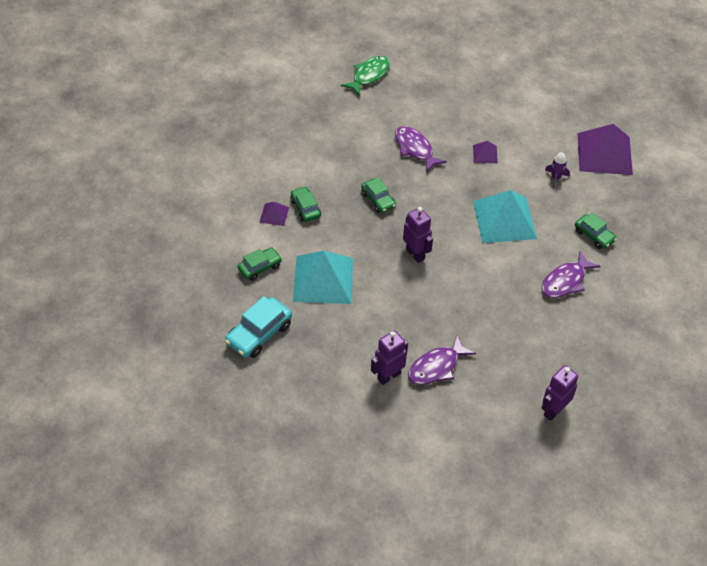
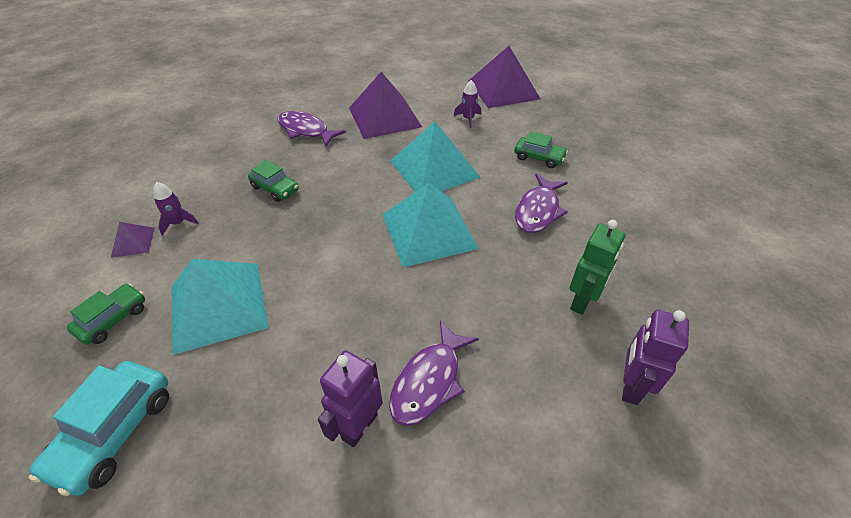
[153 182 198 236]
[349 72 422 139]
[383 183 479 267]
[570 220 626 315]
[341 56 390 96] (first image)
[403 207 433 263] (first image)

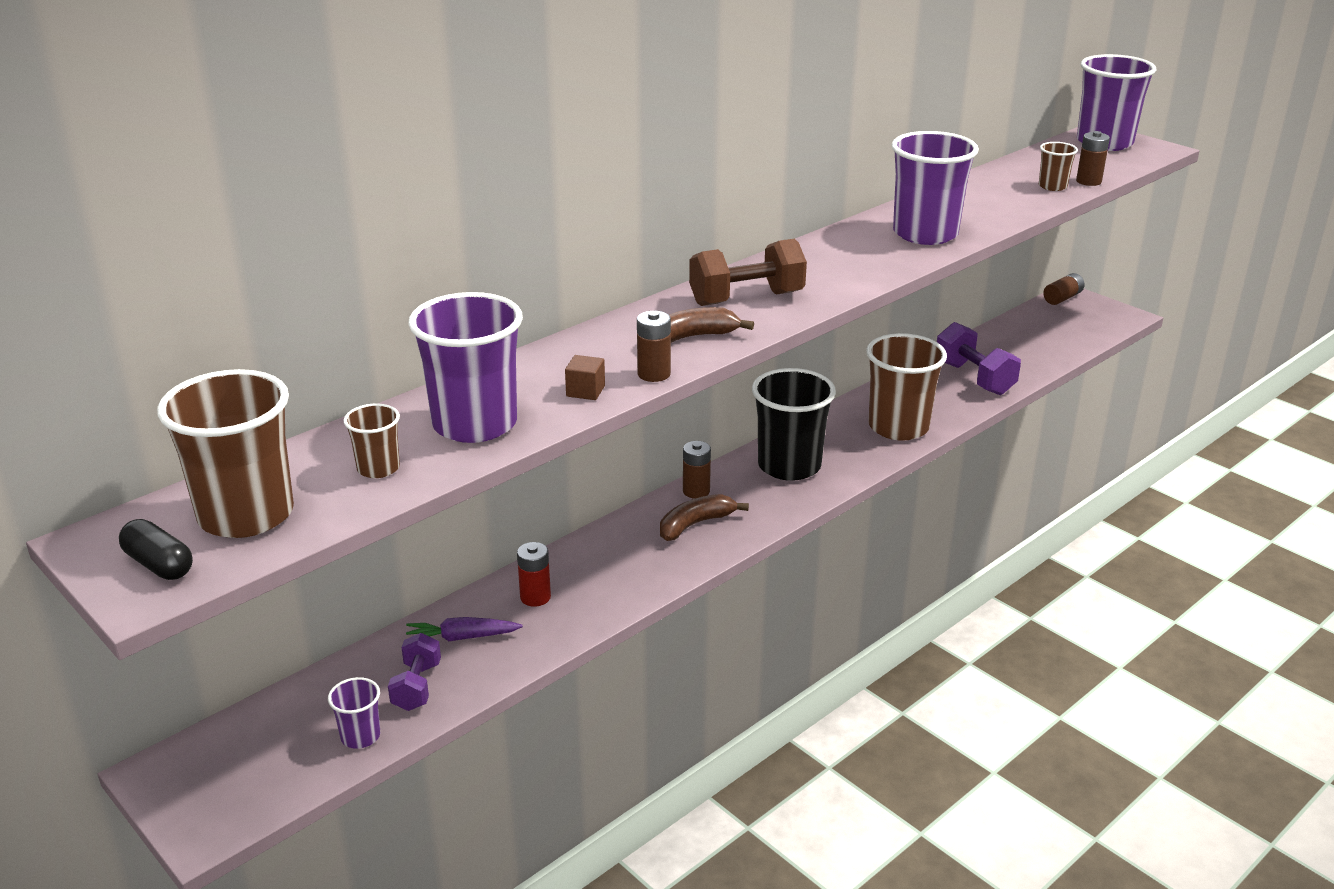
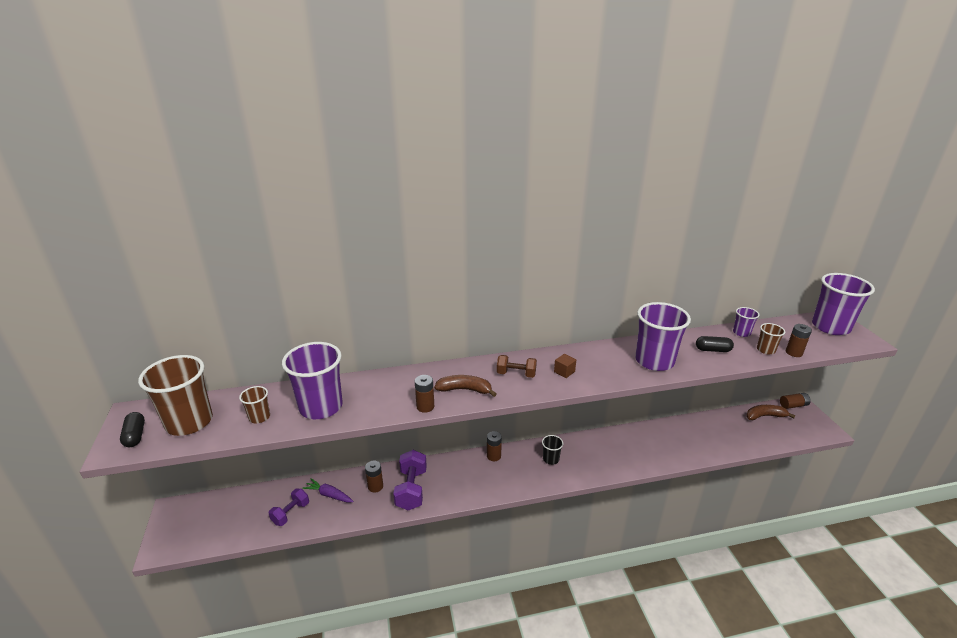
[365 461 383 493]
[393 450 427 510]
[497 355 537 378]
[542 435 563 465]
[554 354 576 378]
[696 336 734 352]
[733 307 760 337]
[746 405 795 420]
[866 333 947 441] (first image)

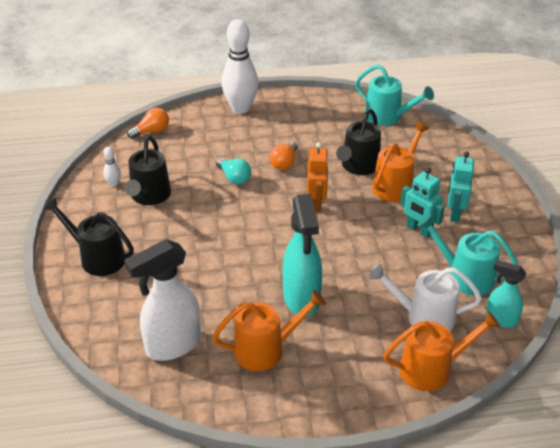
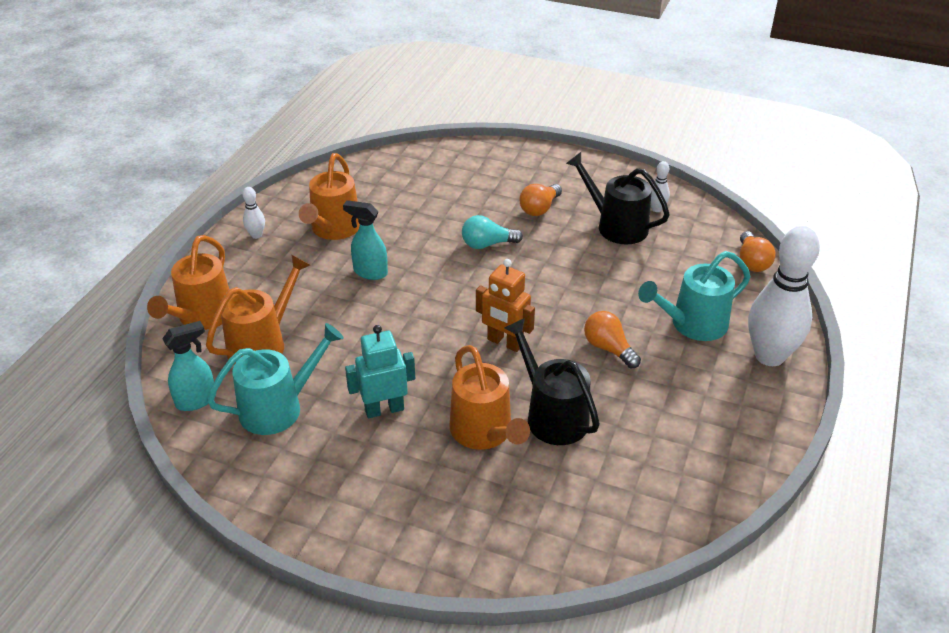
[206 255 310 365]
[243 187 265 239]
[343 200 388 280]
[462 215 523 249]
[519 184 562 216]
[638 251 751 341]
[44 198 134 276] (first image)
[124 239 201 361] (first image)
[448 151 474 223] (first image)

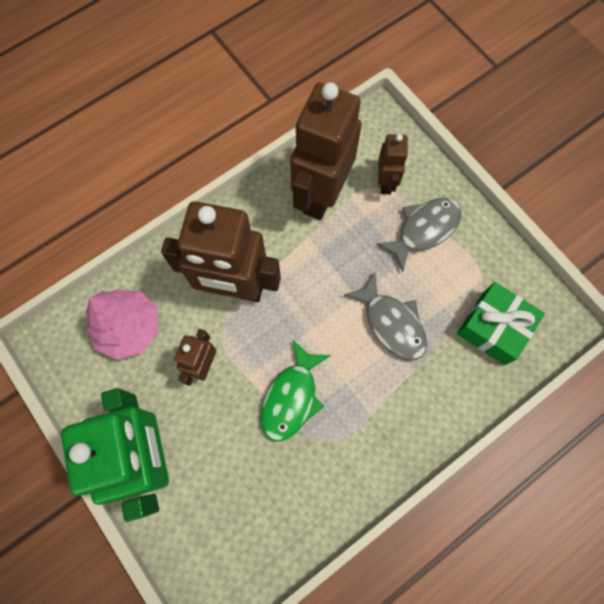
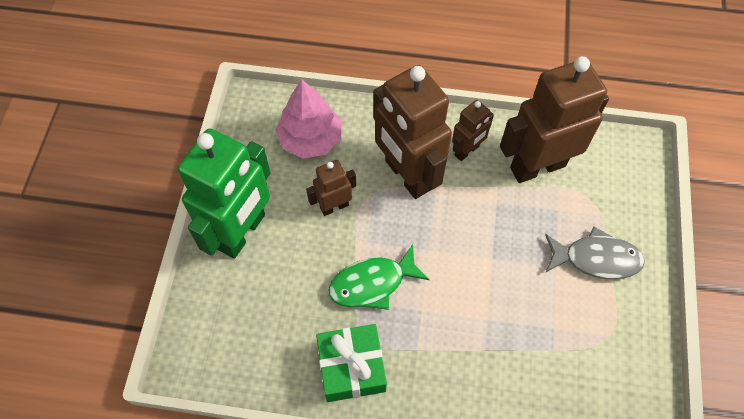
[316 324 387 402]
[452 100 494 161]
[344 272 427 360] (first image)

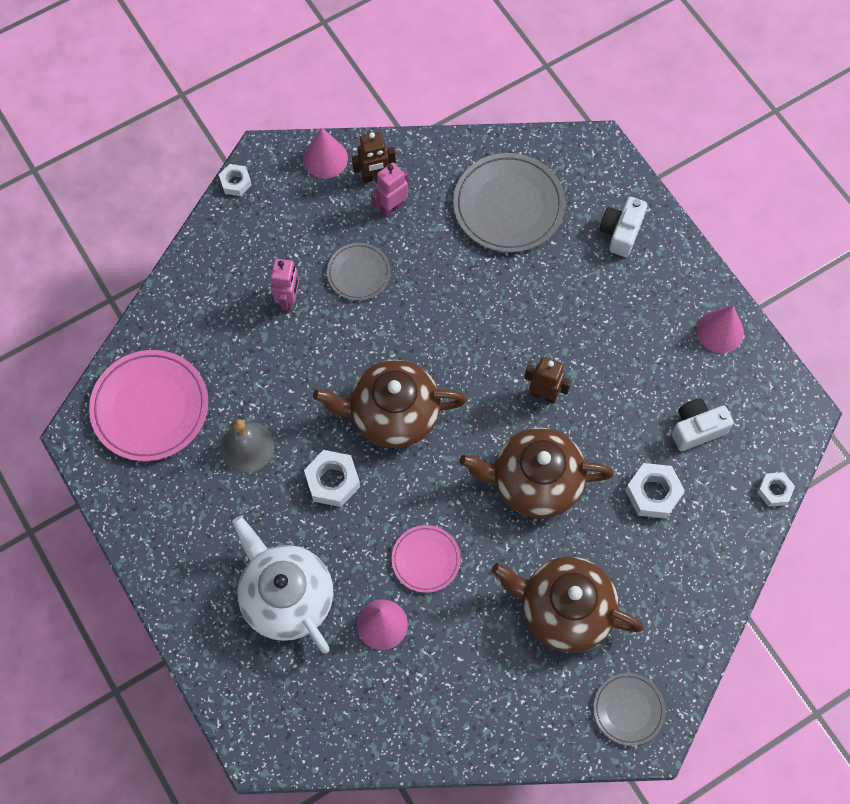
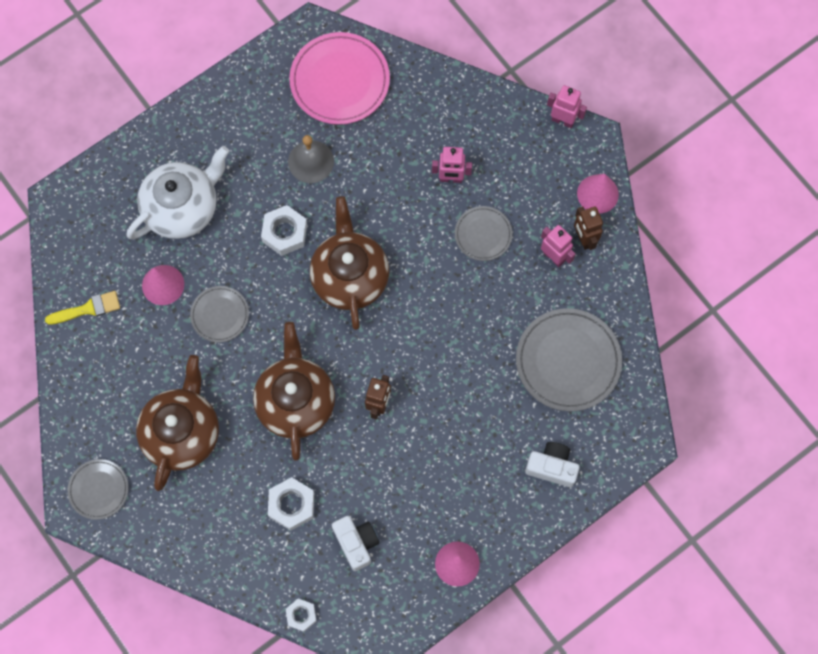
[45 291 120 325]
[190 286 249 342]
[547 85 587 128]

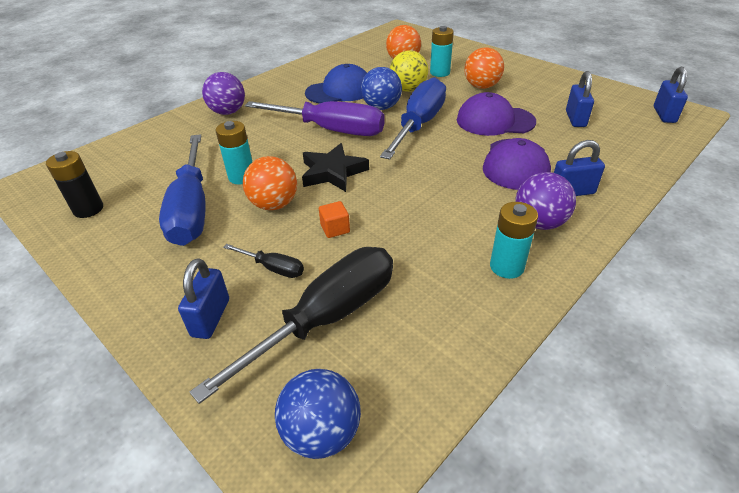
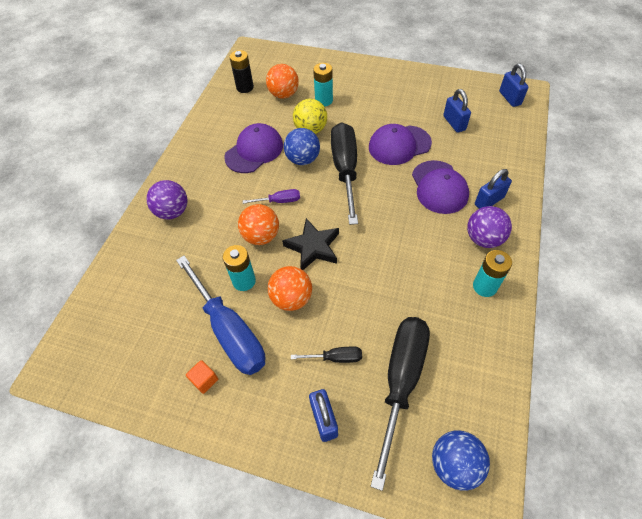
[186 360 218 394]
[224 123 283 173]
[229 50 254 93]
[238 204 279 245]
[243 189 300 204]
[331 122 358 225]

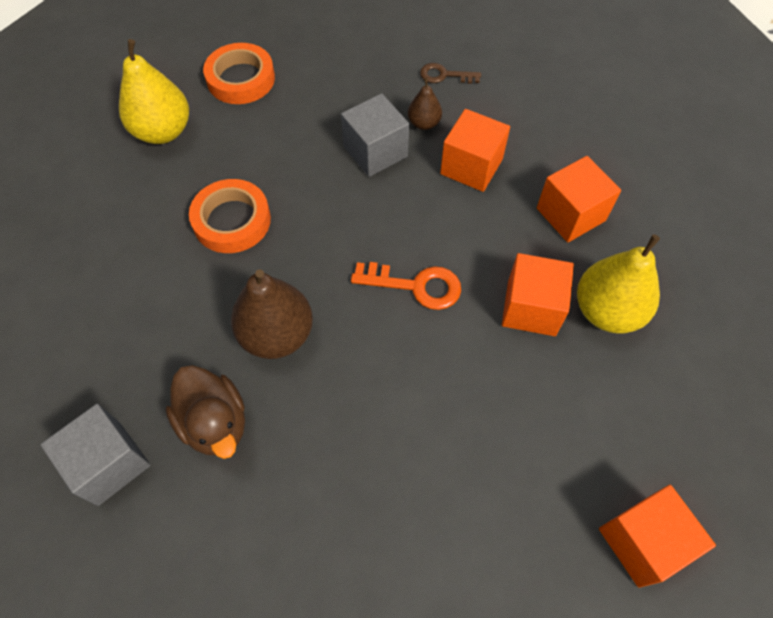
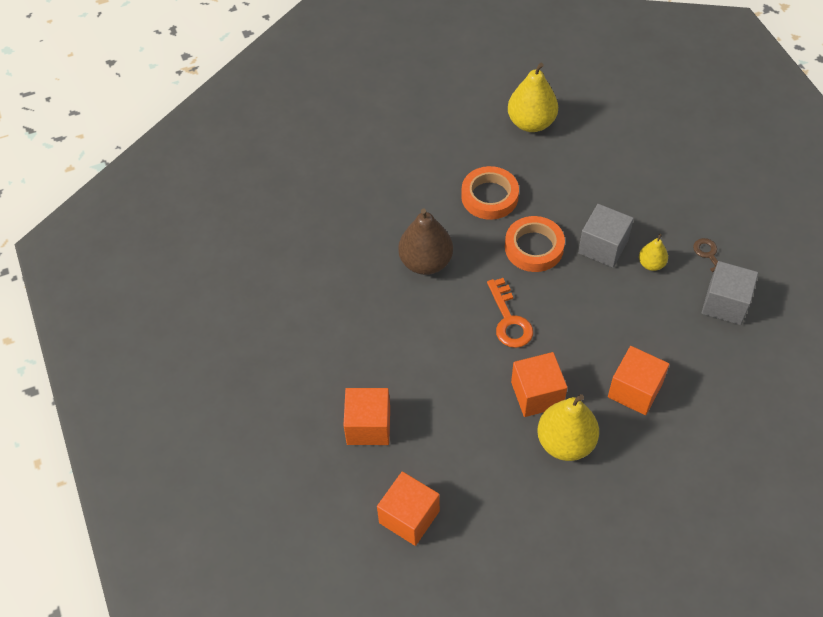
[343 388 390 445]
[505 216 565 272]
[639 234 668 271]
[701 261 758 325]
[165 365 245 459] (first image)

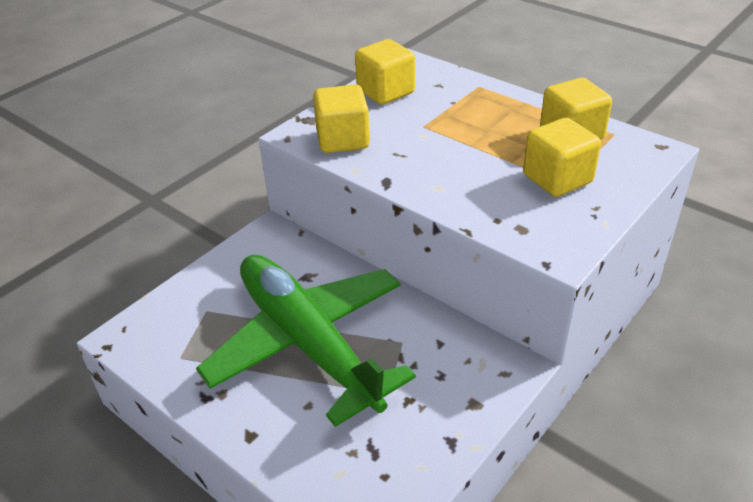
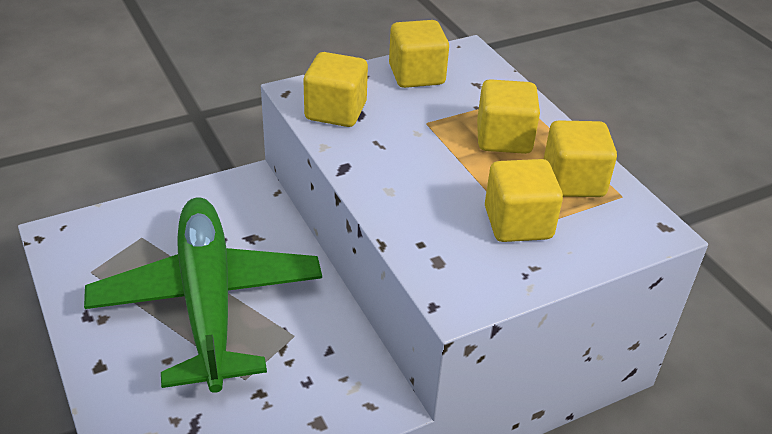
[477 79 540 154]

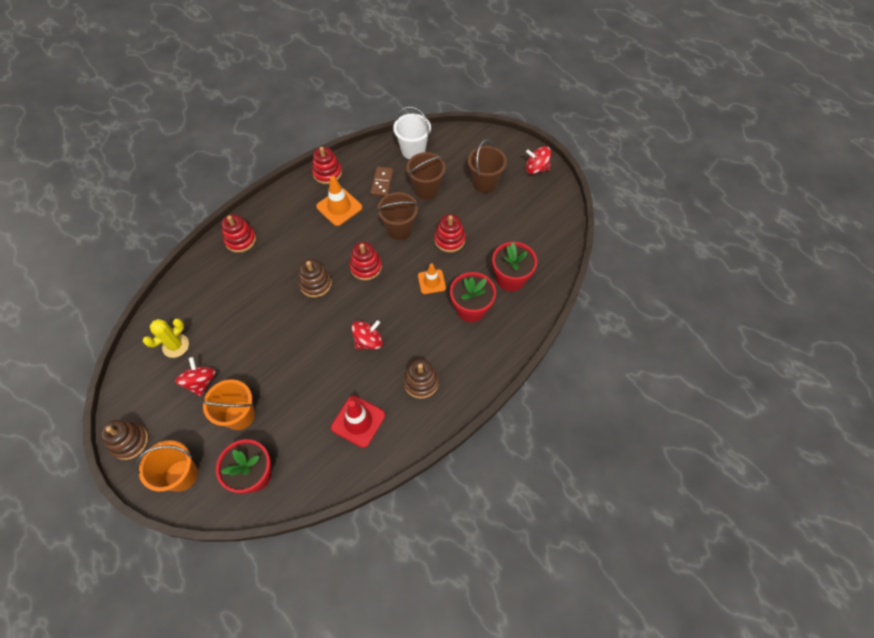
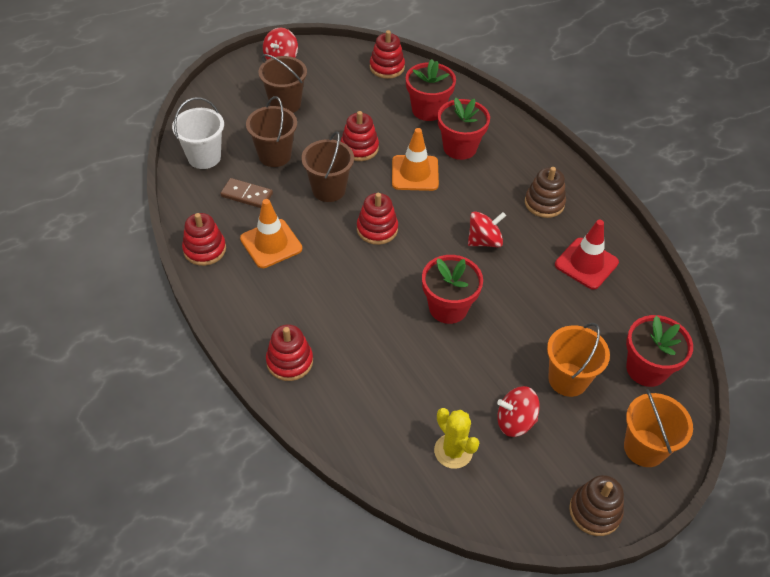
[370 30 405 79]
[392 128 439 191]
[422 255 483 324]
[468 211 506 248]
[298 259 332 298] (first image)

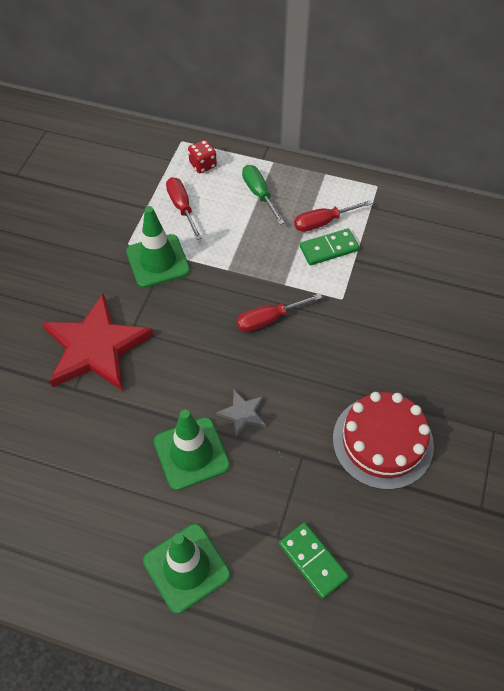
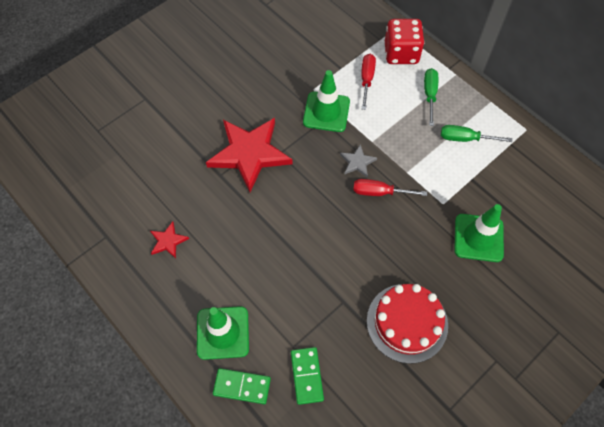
[150 221 189 259]
[213 368 271 404]
[340 144 377 177]
[385 19 425 64]
[441 125 512 142]
[454 204 504 262]

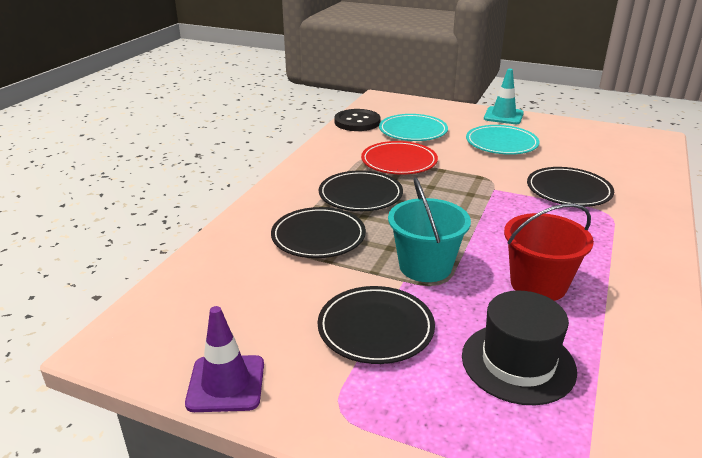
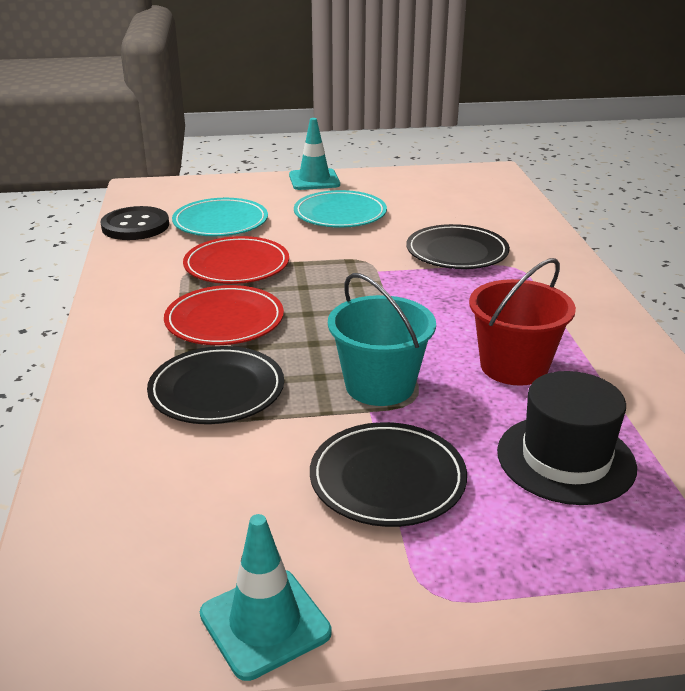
[164 285 284 345]
[200 514 332 681]

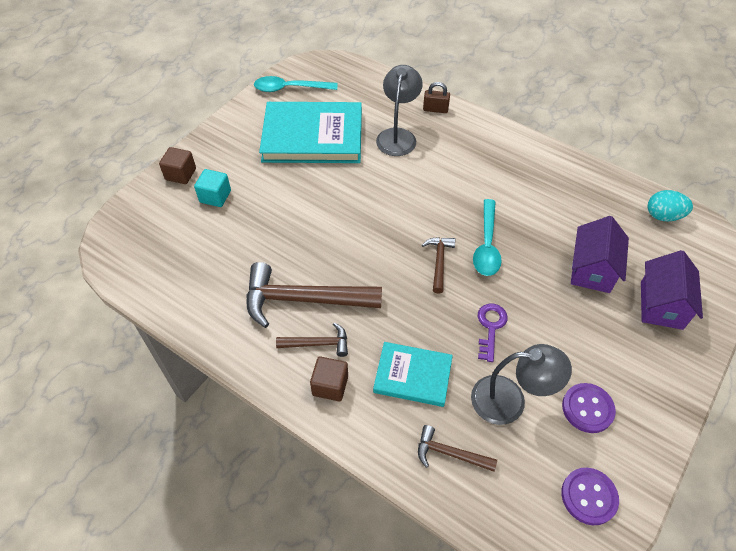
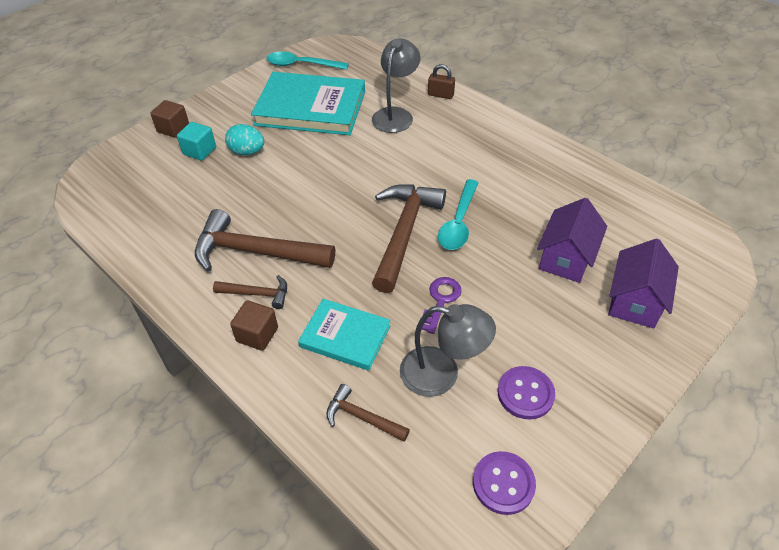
[225 124 264 155]
[372 184 446 293]

